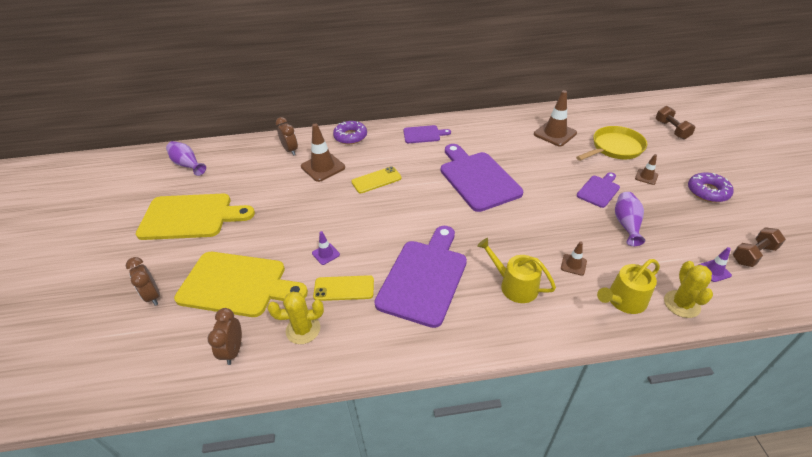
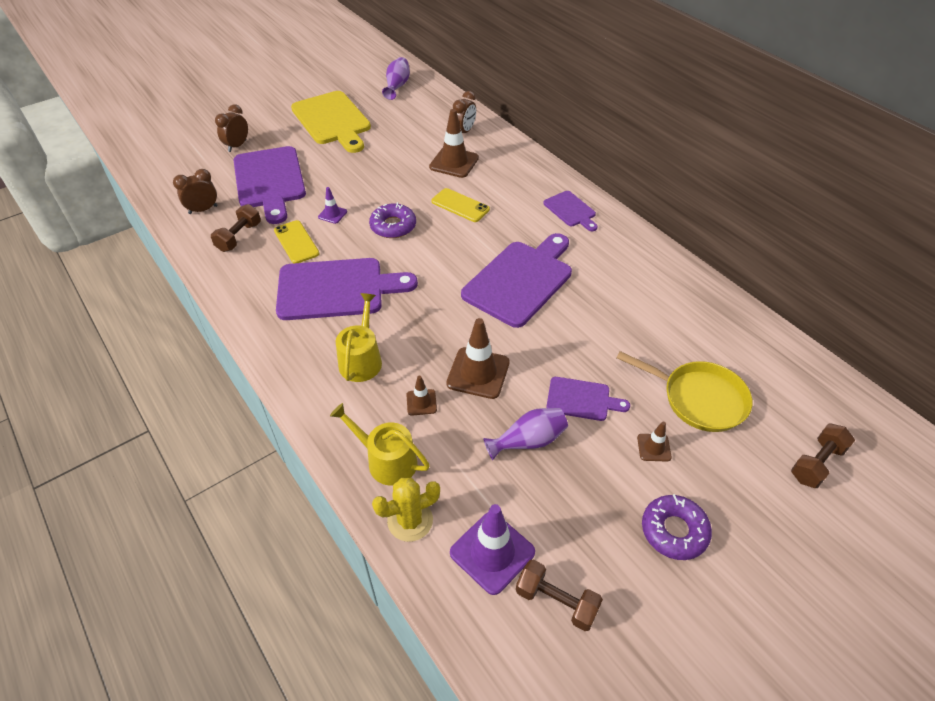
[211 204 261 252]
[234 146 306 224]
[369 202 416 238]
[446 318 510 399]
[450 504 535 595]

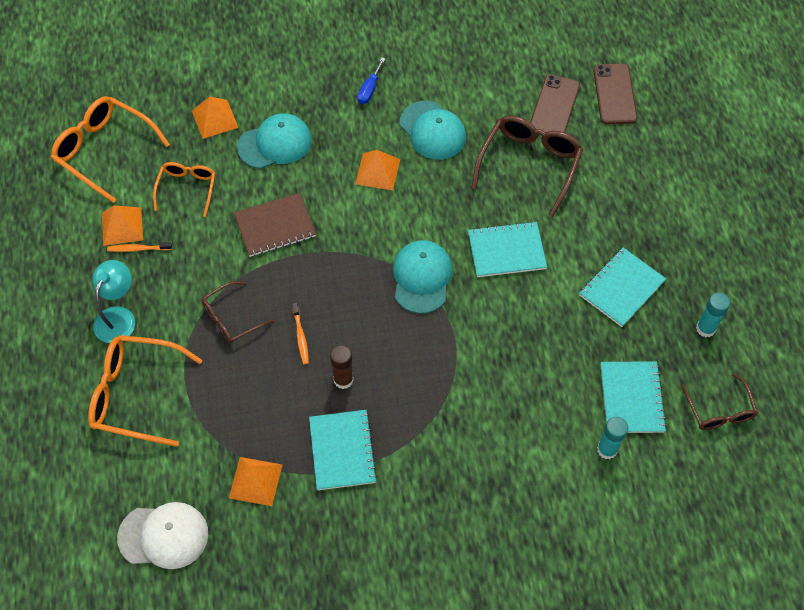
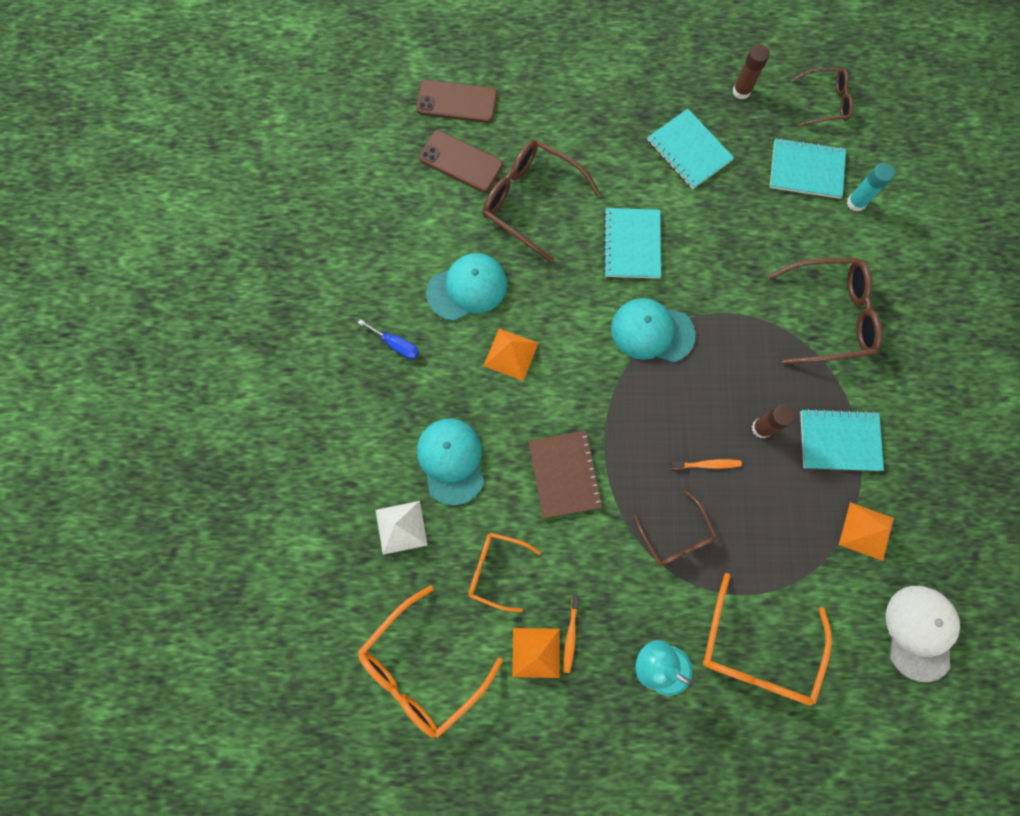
[376 501 428 555]
[733 44 770 99]
[768 258 882 365]

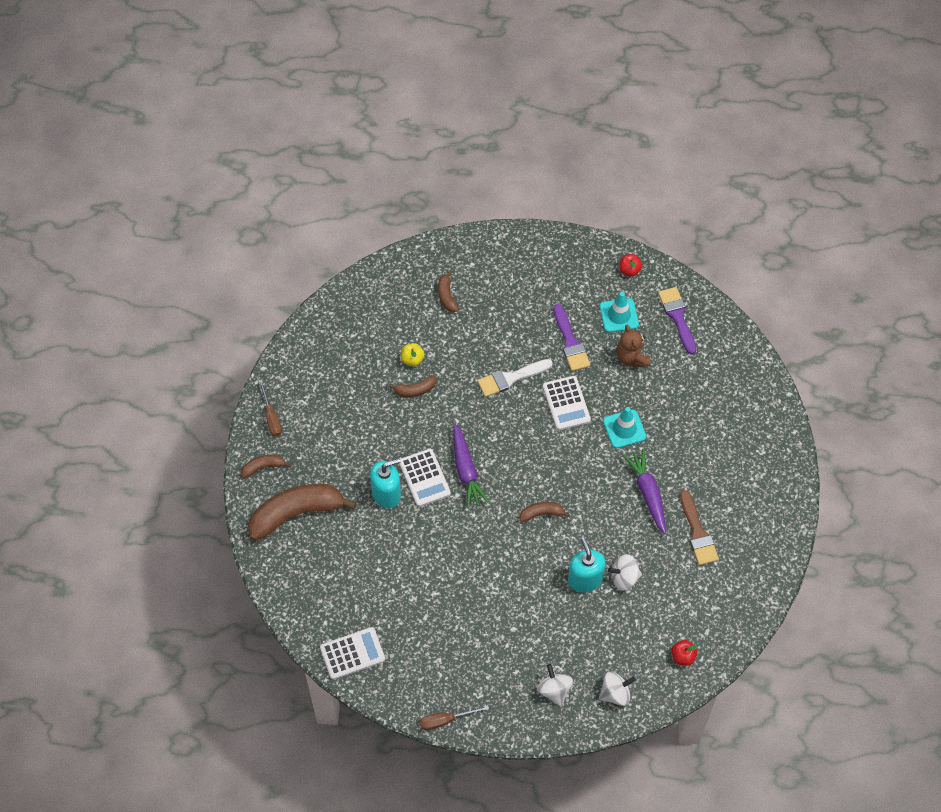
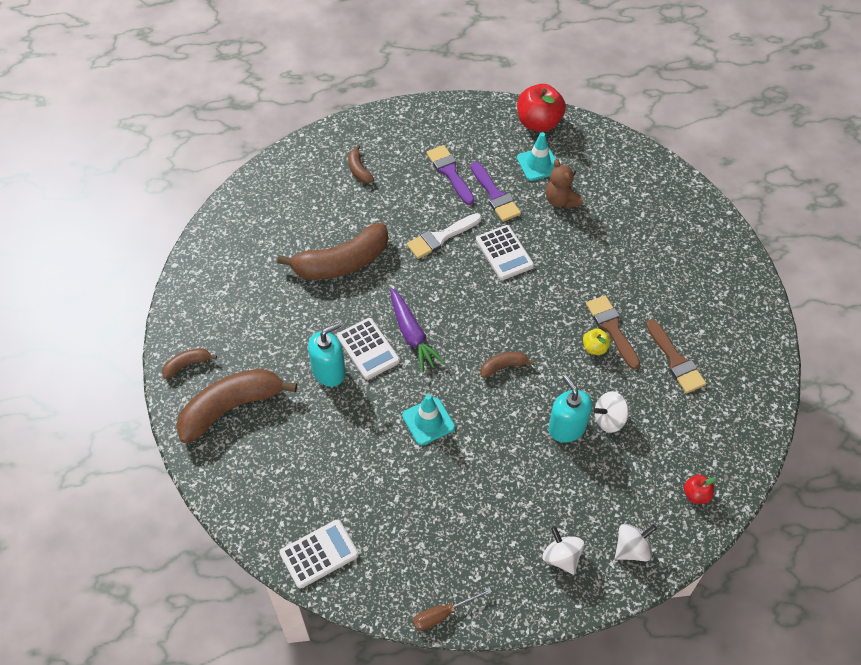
[277 223 388 280]
[402 394 455 445]
[426 145 475 205]
[517 84 566 132]
[583 329 611 355]
[586 295 640 369]
[259 380 282 437] (first image)

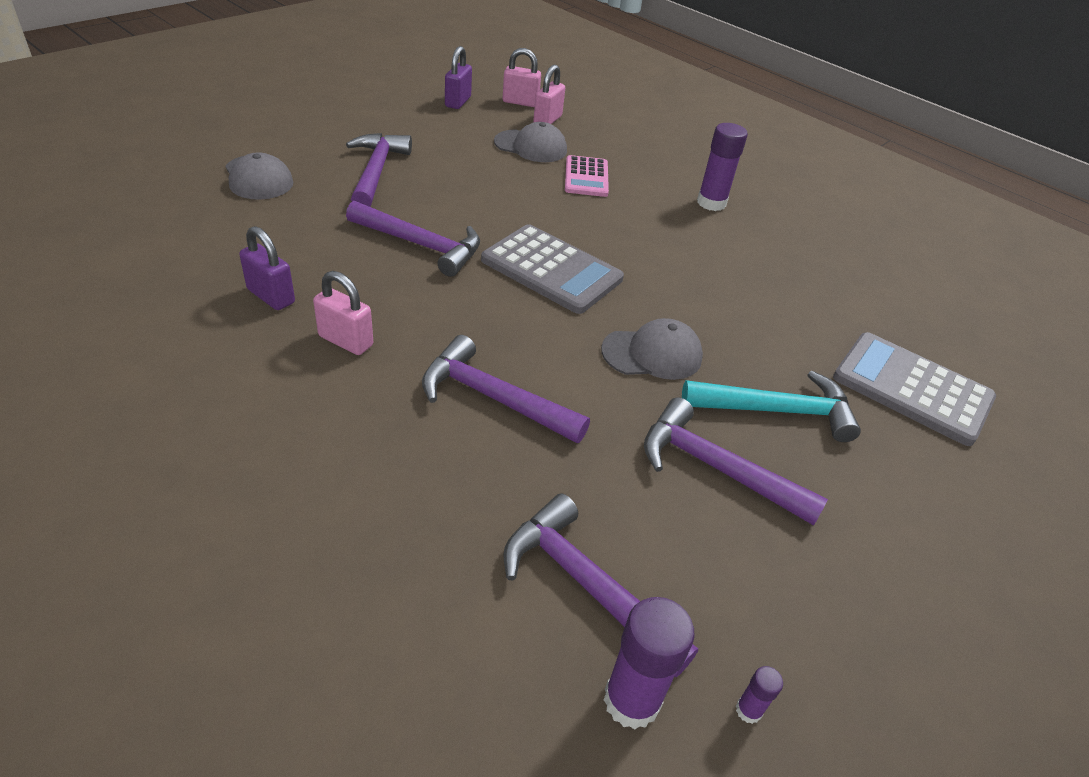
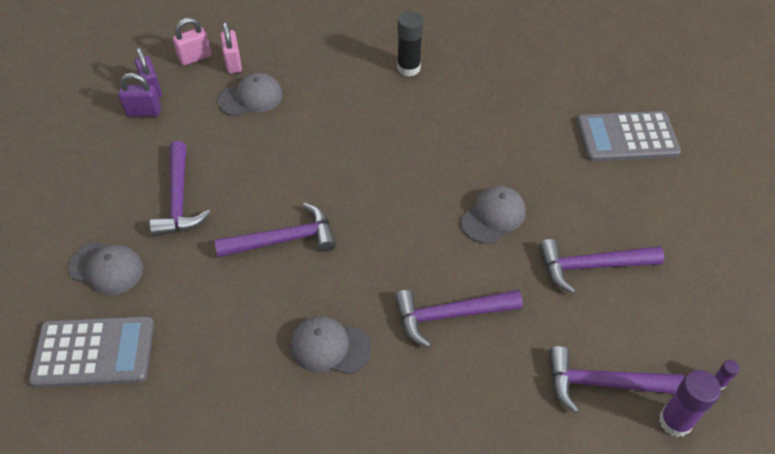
[29 316 154 388]
[119 73 161 117]
[149 141 210 236]
[290 316 372 374]
[397 11 423 77]
[565 155 609 197] (first image)
[682 370 861 442] (first image)

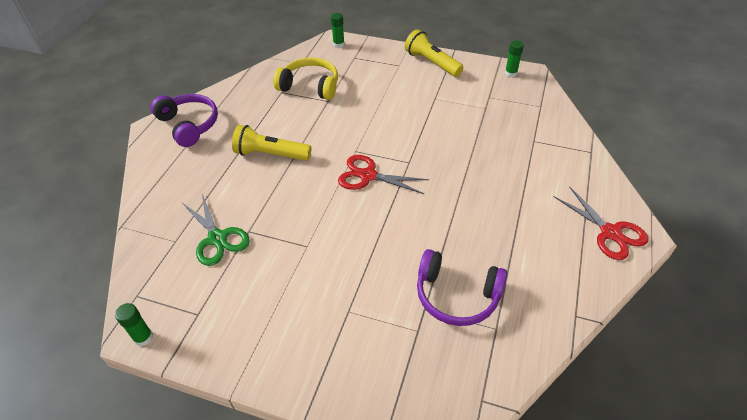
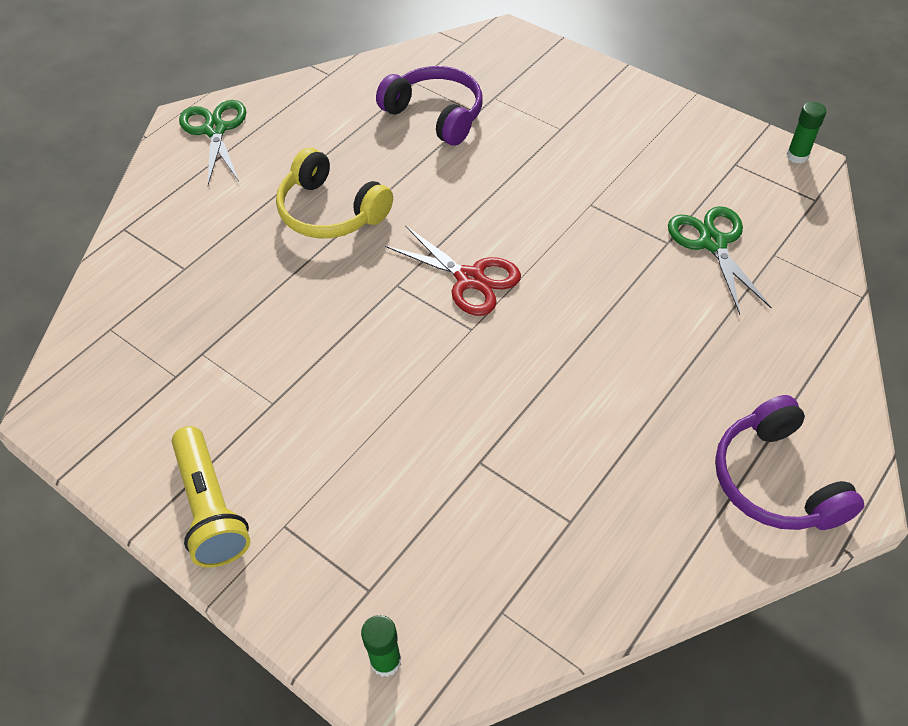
[179 100 246 185]
[276 148 393 238]
[232 125 311 161] (first image)
[505 40 524 77] (first image)

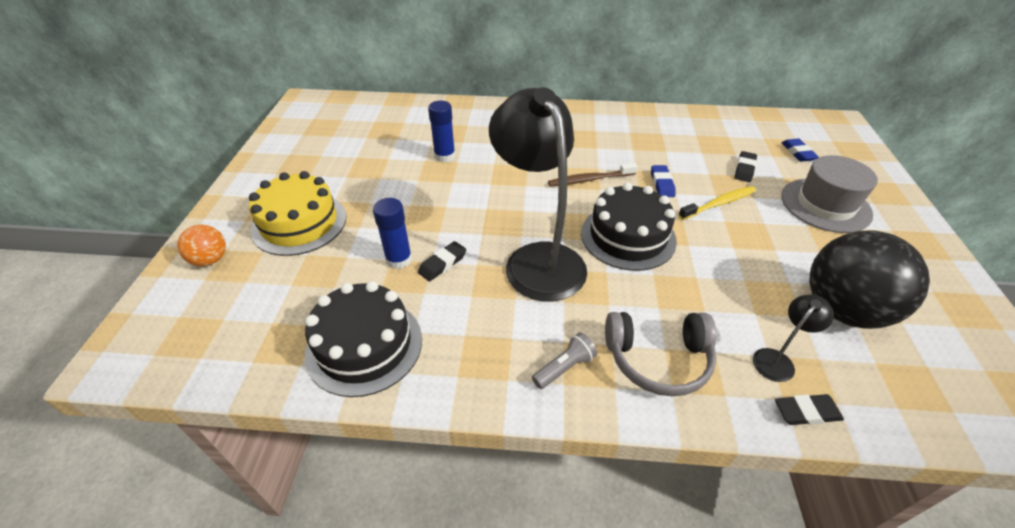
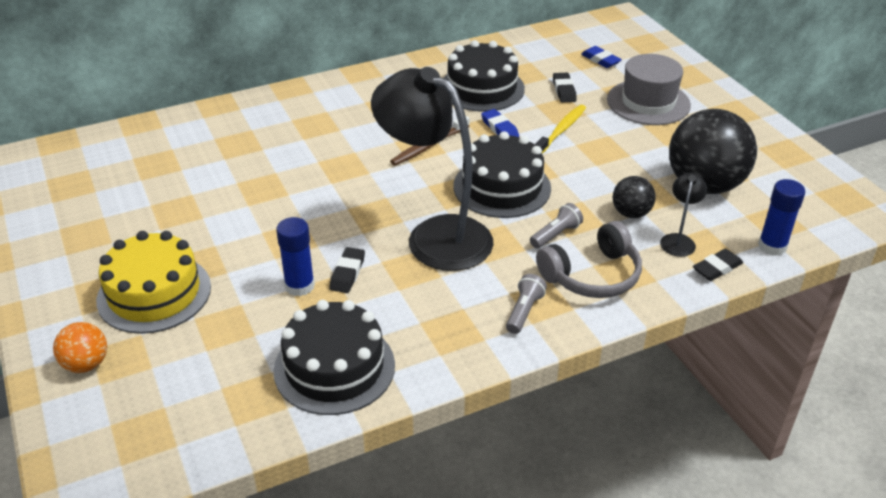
[444 40 525 112]
[530 203 583 248]
[613 176 656 218]
[758 179 805 256]

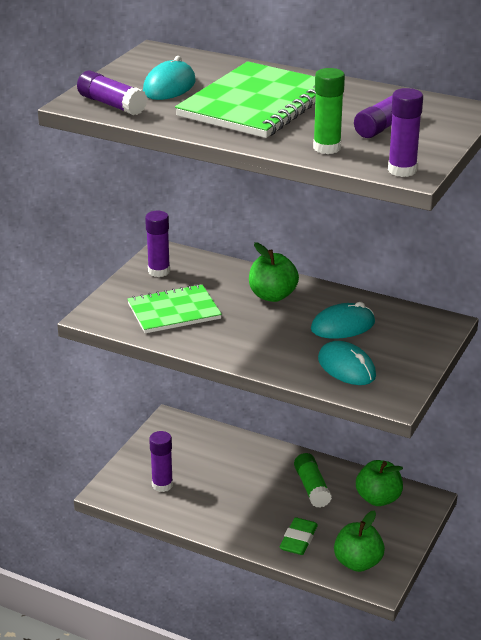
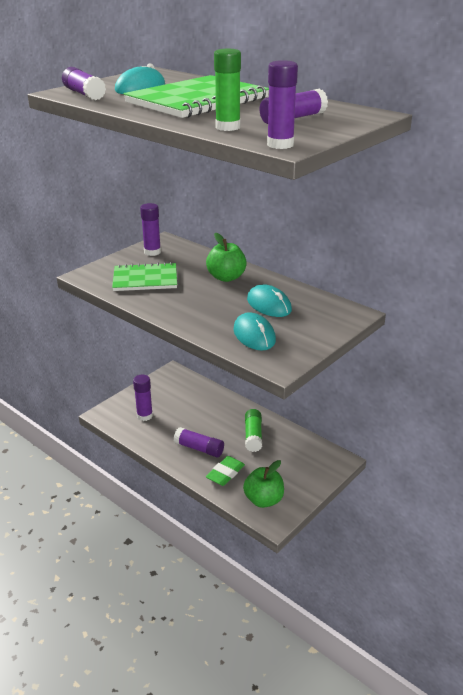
[174 427 224 457]
[247 285 292 317]
[356 460 403 506] (first image)

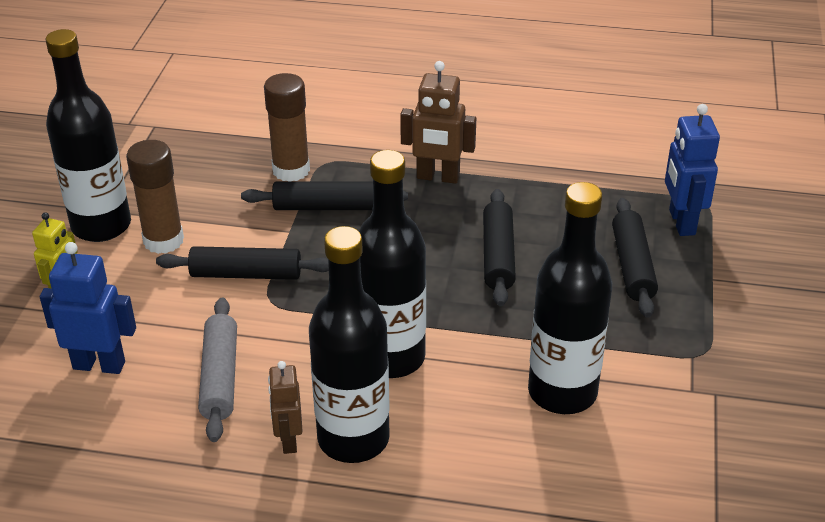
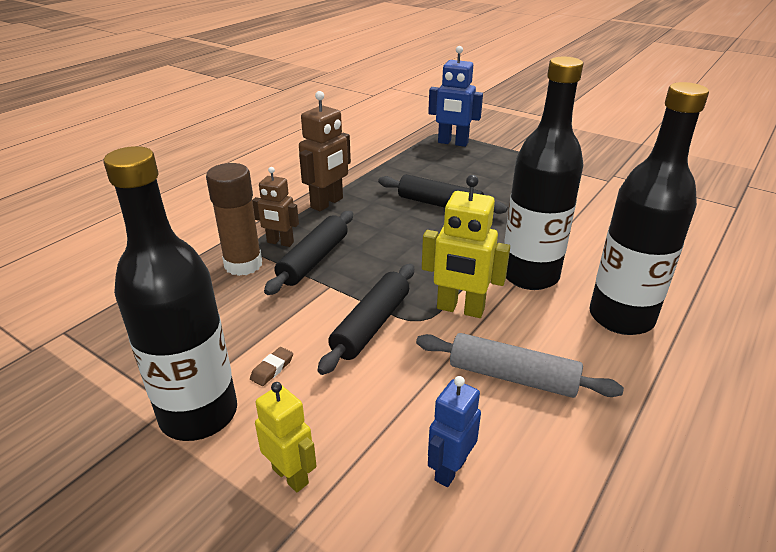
[250 347 293 386]
[252 167 299 247]
[422 175 510 318]
[428 376 481 487]
[528 182 612 414] (first image)
[612 198 658 318] (first image)

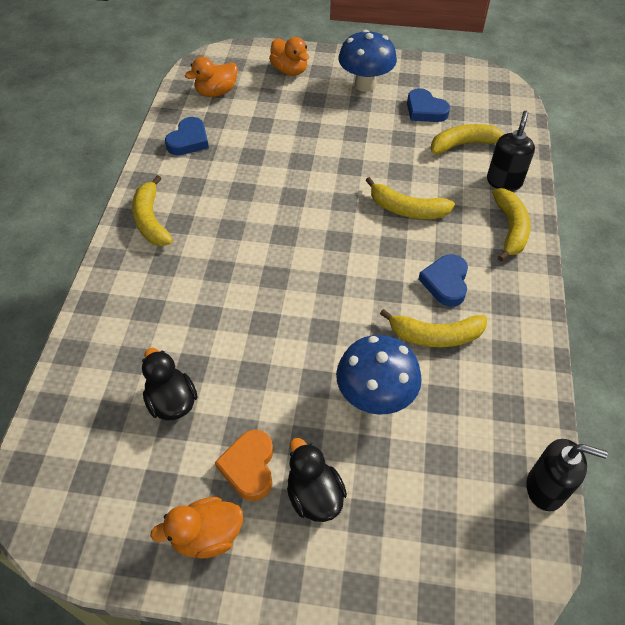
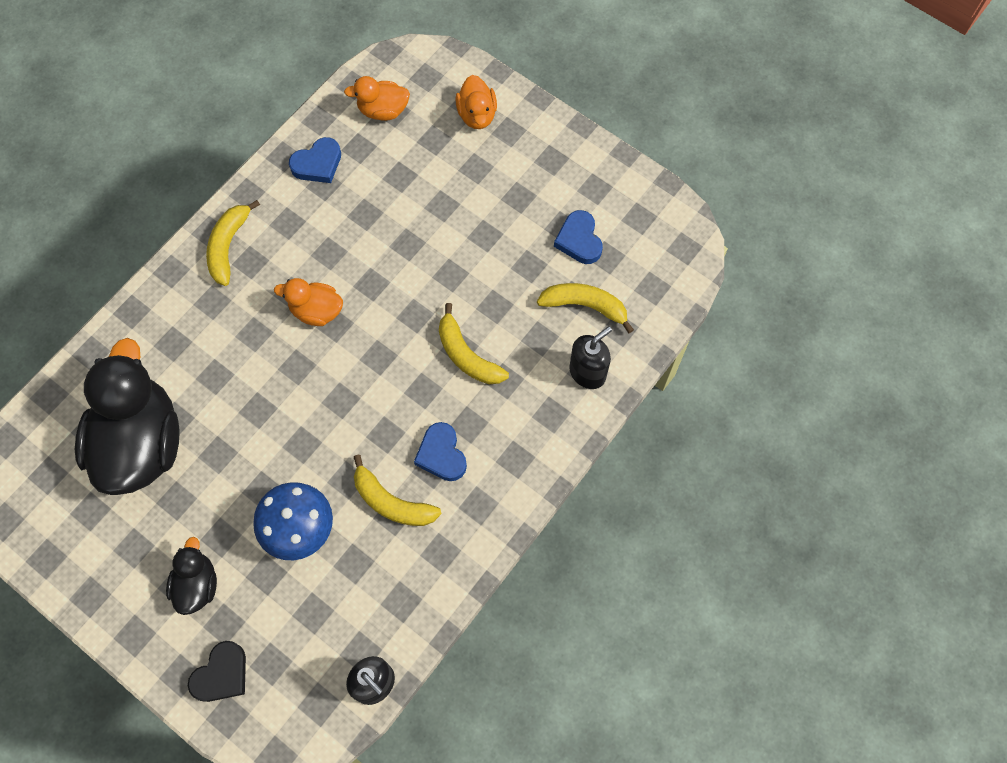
[75 338 180 495]
[188 641 246 702]
[274 278 343 326]
[414 422 467 481]
[215 430 273 501] (first image)
[338 29 397 92] (first image)
[492 188 531 261] (first image)

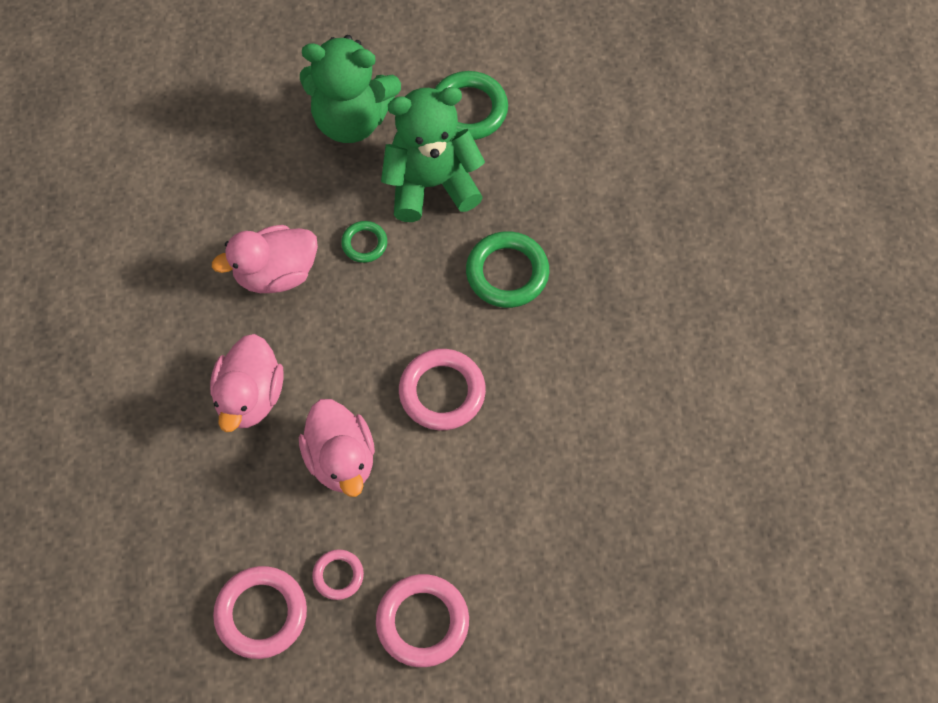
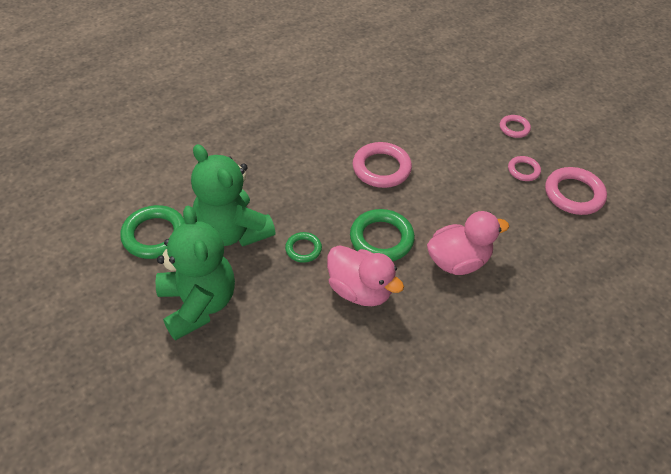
[350 209 415 261]
[500 115 531 138]
[299 399 375 497] (first image)

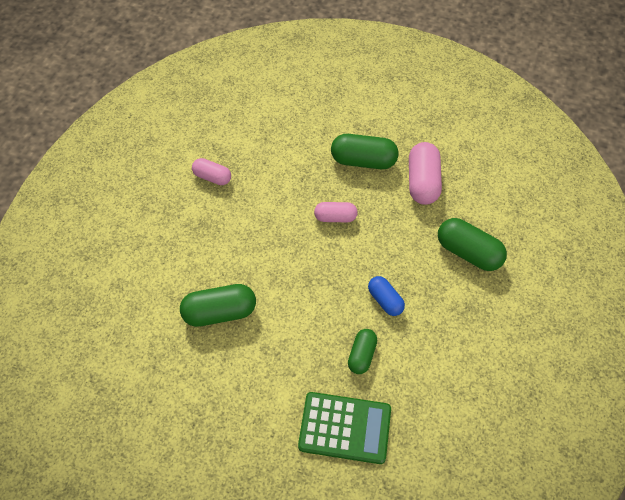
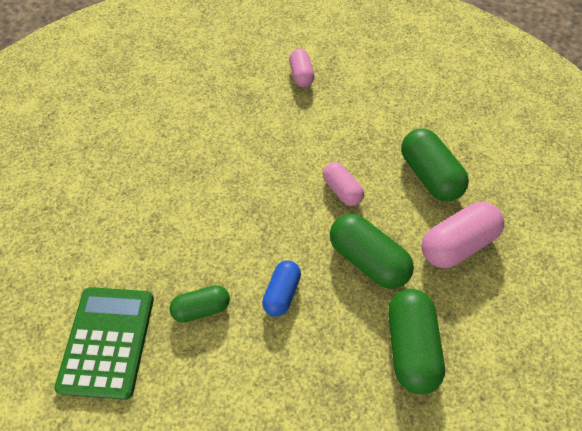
[54 287 154 400]
[330 214 414 289]

